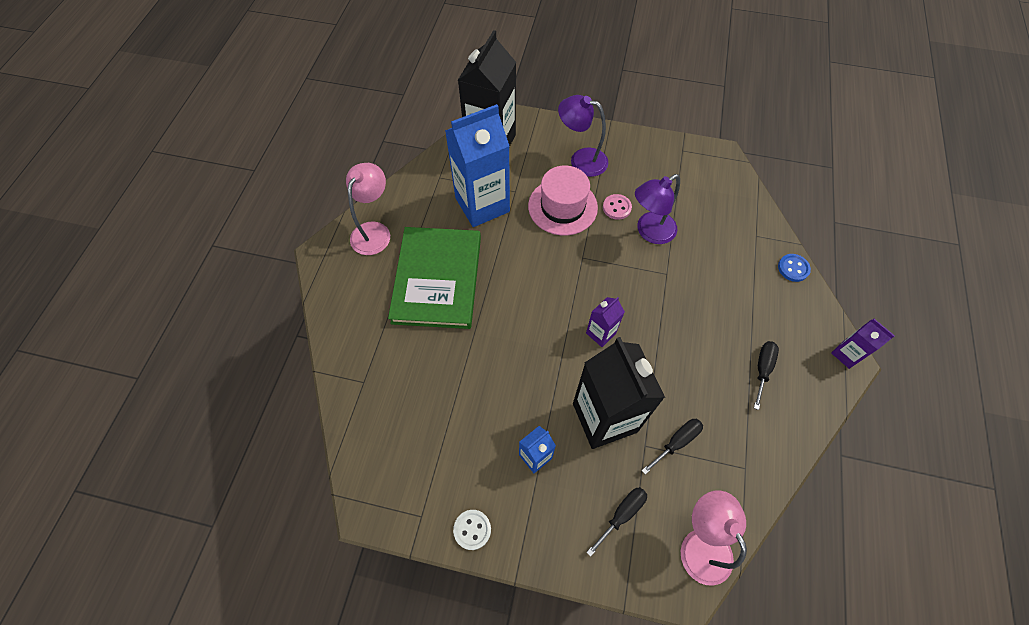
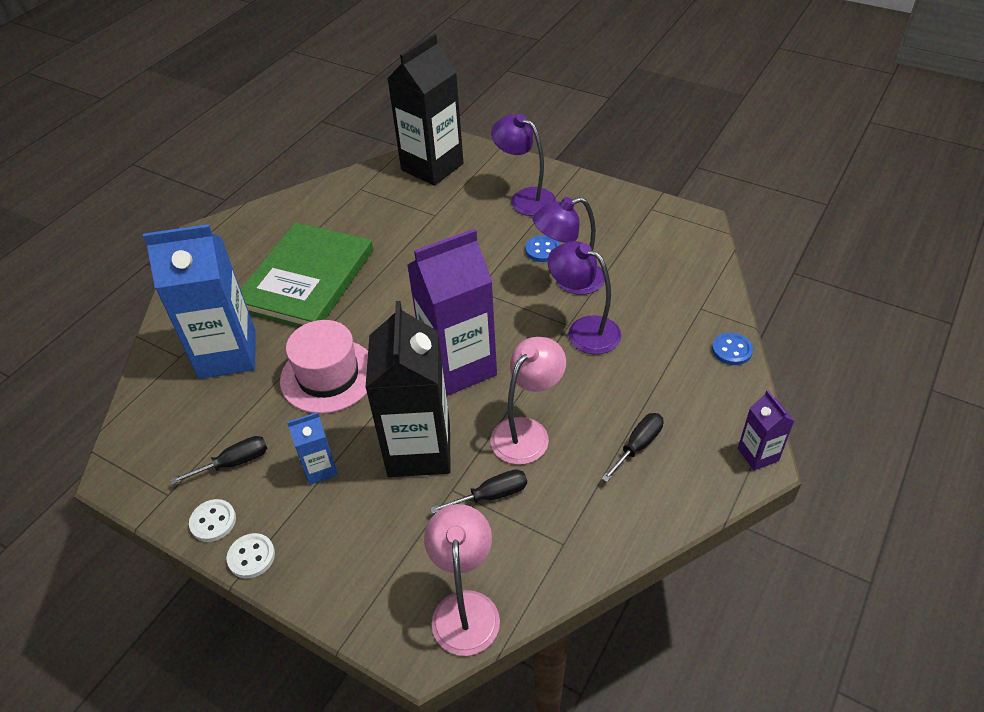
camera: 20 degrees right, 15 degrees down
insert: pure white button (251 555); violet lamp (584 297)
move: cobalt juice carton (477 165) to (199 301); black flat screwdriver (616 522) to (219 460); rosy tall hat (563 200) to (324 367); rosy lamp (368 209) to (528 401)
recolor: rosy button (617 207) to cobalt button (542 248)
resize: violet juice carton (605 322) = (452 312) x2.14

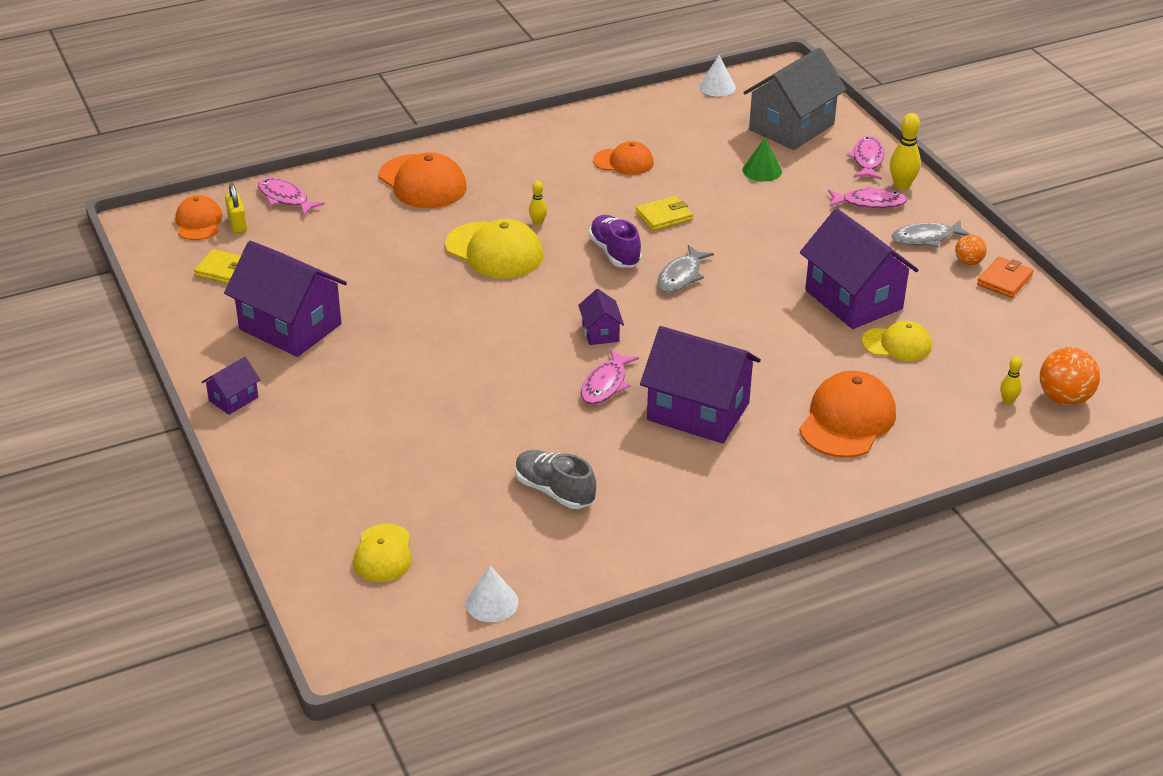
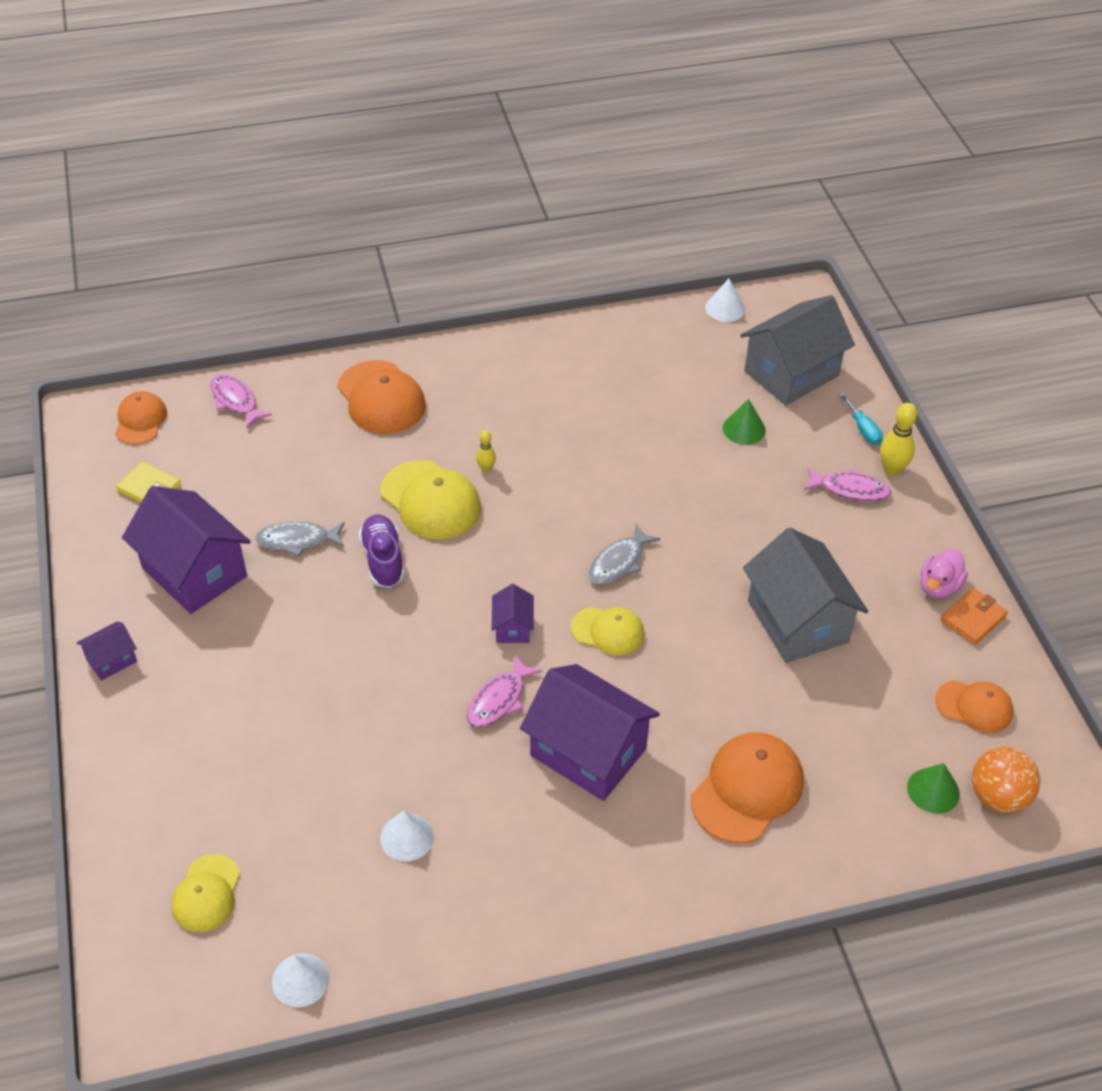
camera: 10 degrees right, 10 degrees up
delete: golden padlock (236 209); golden wallet (664 213)
move: gray toy fish (931 233) to (300 539); violet shoe (615 241) to (382 551); golden baseball cap (897 341) to (608 631); orange-coloured baseball cap (623 158) to (974 706)
replace: gray shoe (555 479) to pure white solid cone (407 836); rosy toy fish (865 158) to turquoise flat screwdriver (861 418); golden tenpin (1011 380) to leaf-green solid cone (933 788); orange-coloured play ball (971 249) to rosy duck (944 574)
recolor: violet house (859 269) to gray house (805 595)

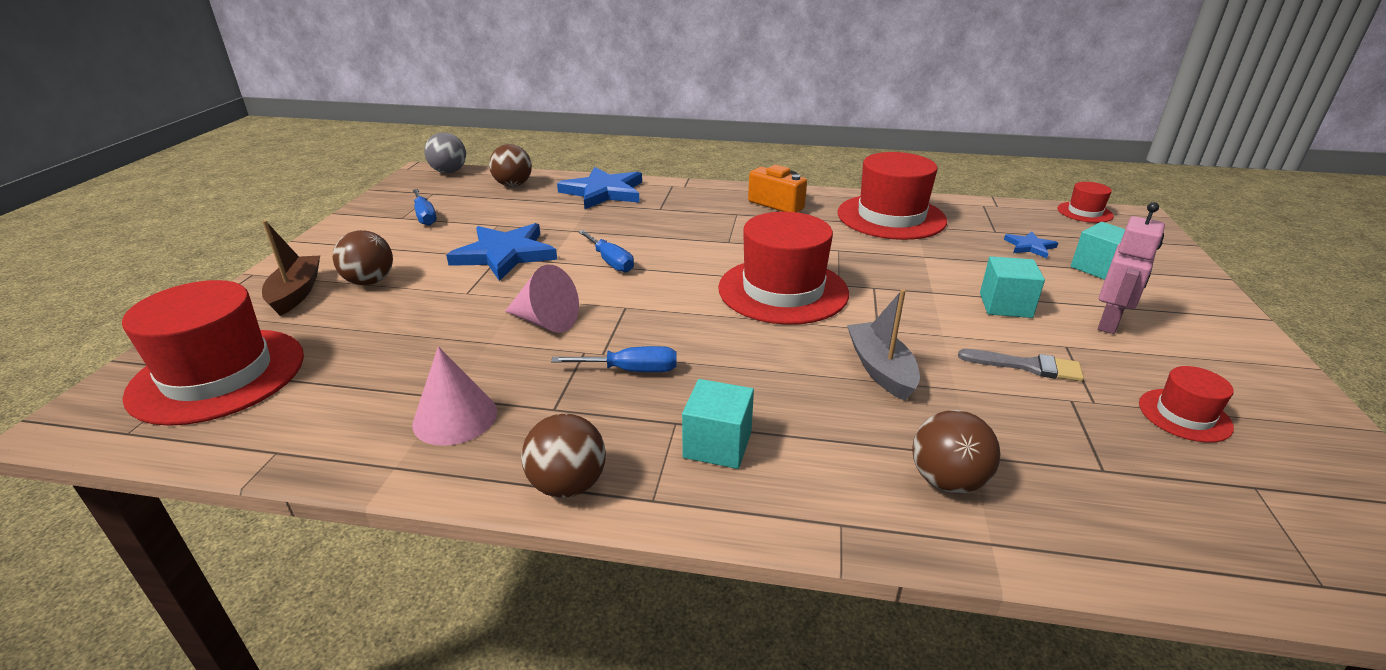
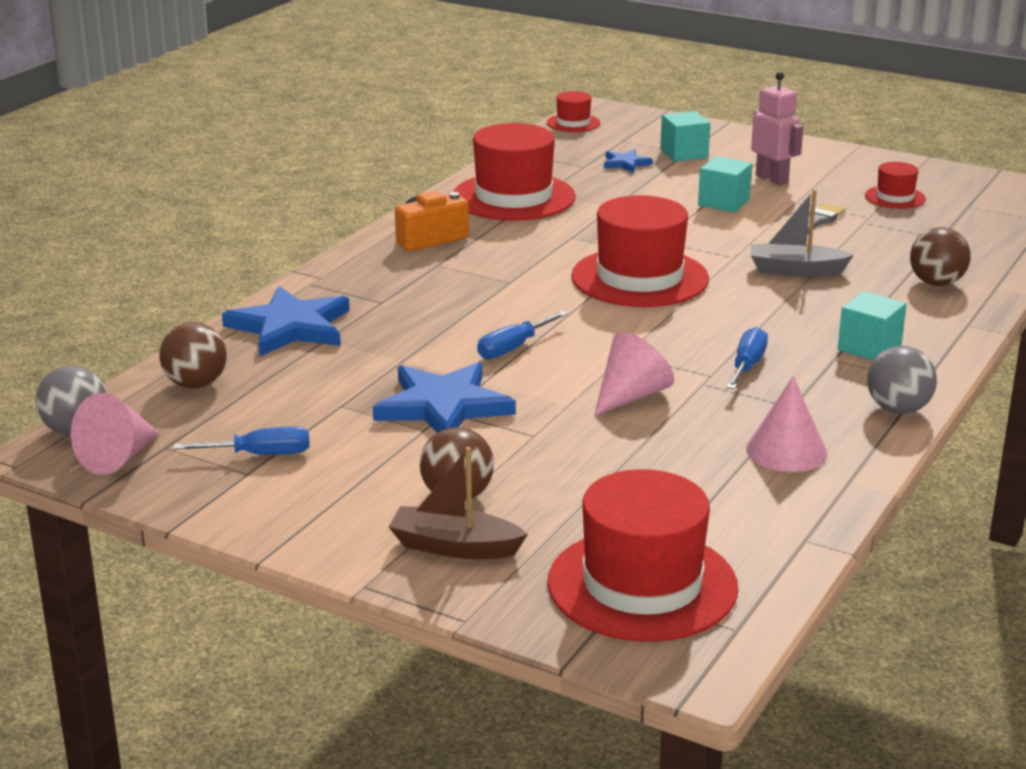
camera: 70 degrees left, 5 degrees down
insert: rosy solid cone (115 434)
recolor: dark brown play ball (563 455) to gray play ball (902 380)
rotate: cobalt flat screwdriver (606 251) = (522 335) 150 degrees clockwise

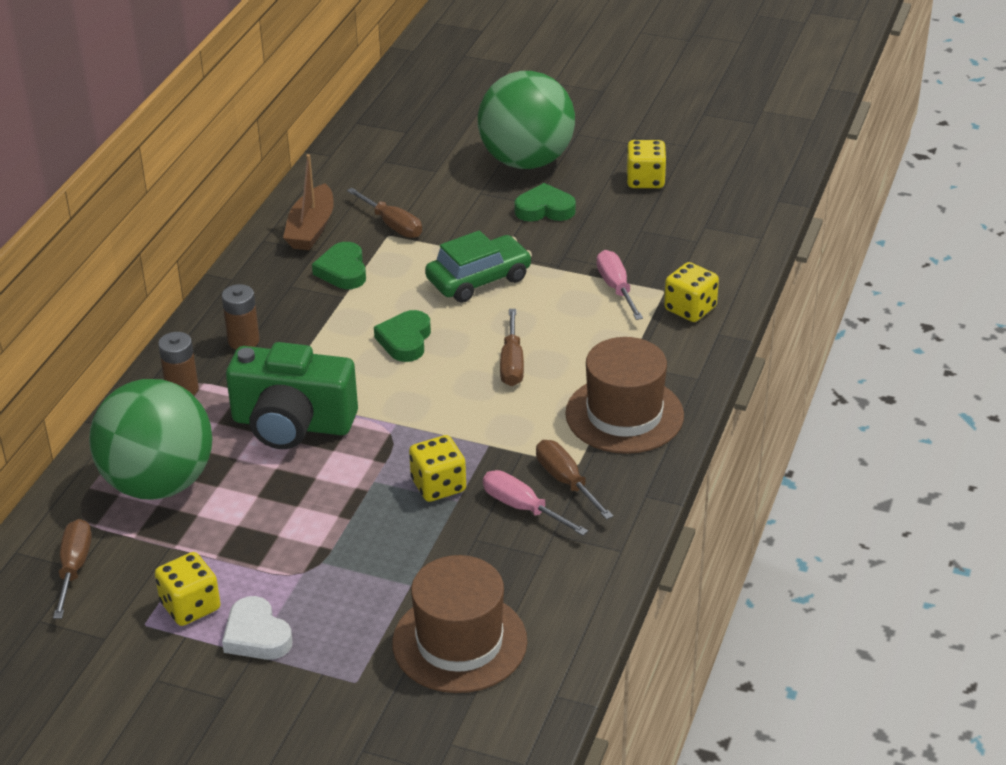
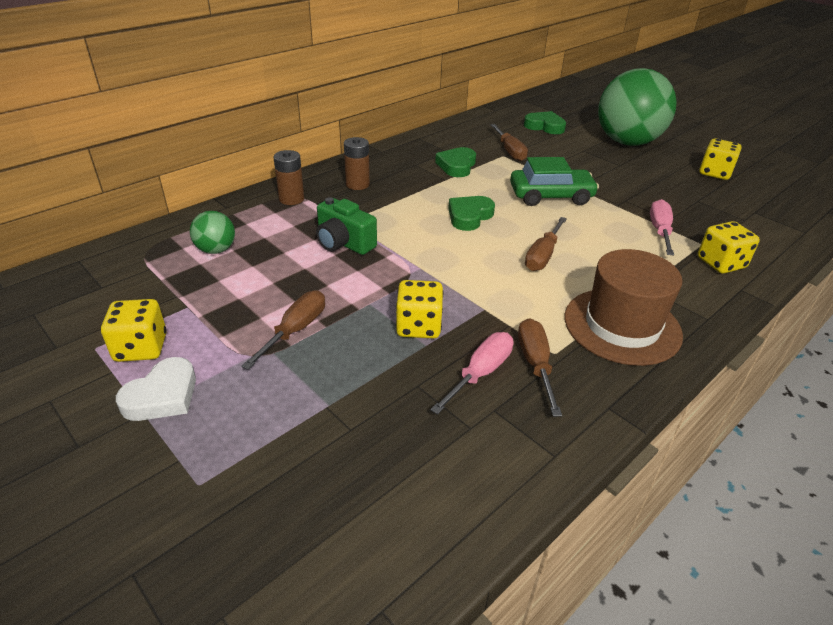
camera: 25 degrees right, 0 degrees up
delete: dark brown toy boat (308 202); dark brown tall hat (459 624)
move: dark brown flat screwdriver (72 569) to (283 330); leaf-green love heart (545 202) to (545 122)
rotate: pure white love heart (257 628) = (156 389) 135 degrees counterclockwise; rosy flat screwdriver (535 503) = (472 373) 60 degrees clockwise
resize: leaf-green play ball (150 439) = (212 232) x0.43; leaf-green compact camera (292 395) = (346 226) x0.61

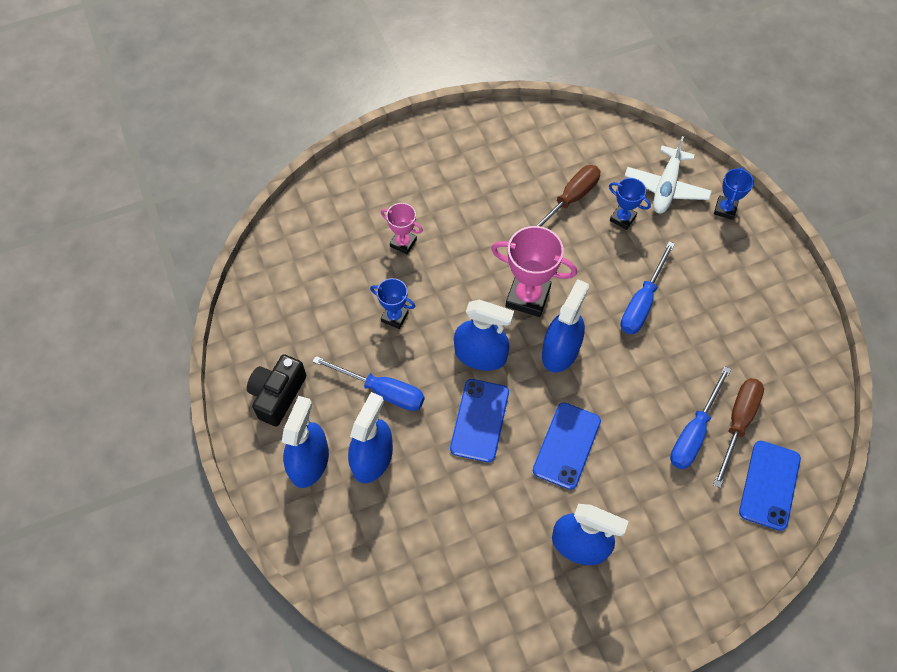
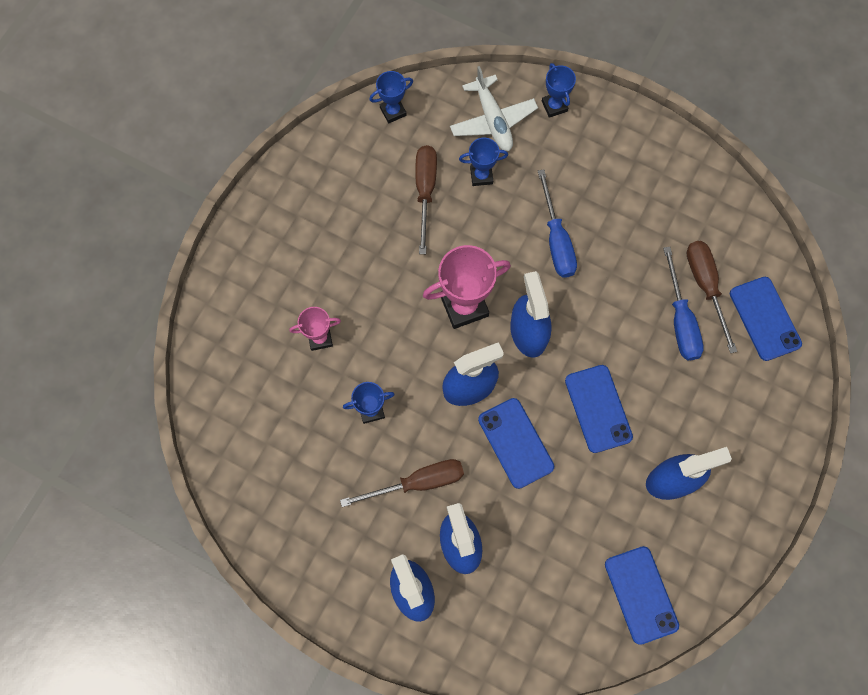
camera: 40 degrees left, 10 degrees up
delete: black compact camera (276 390)
insert: cobalt trophy (391 97); cobalt smartphone (642 595)
recolor: cobalt flat screwdriver (368 383) to dark brown flat screwdriver (402 483)

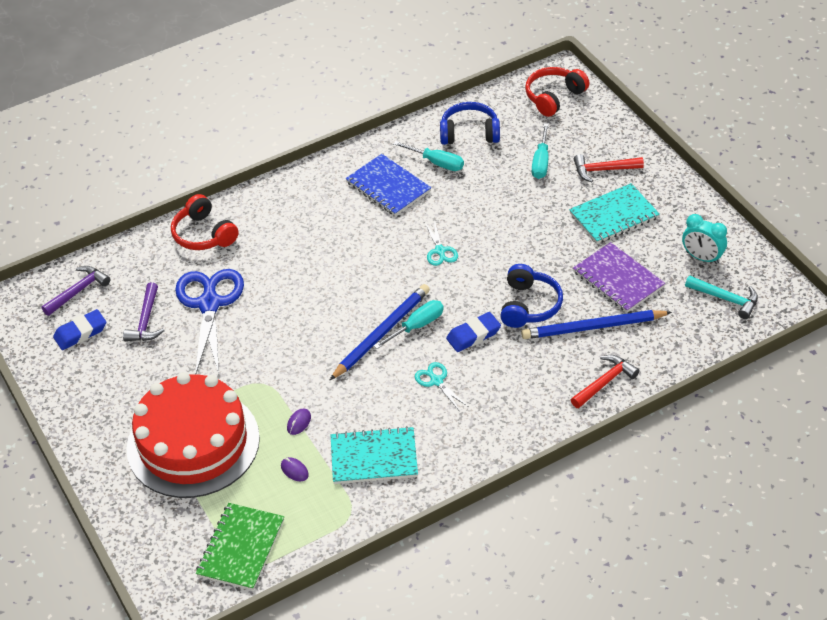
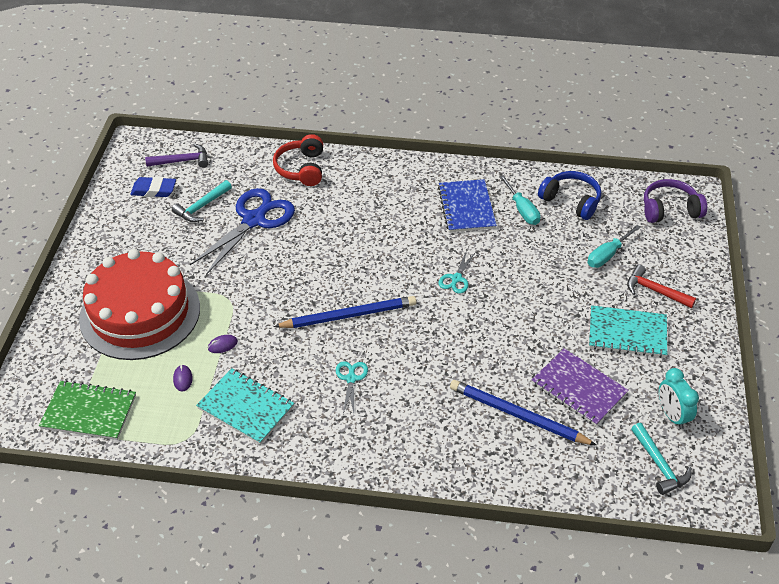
camera: 35 degrees right, 0 degrees up
delete: turquoise flat screwdriver (409 324); cobalt pencil eraser (473 332); cobalt headset (531 296); red carpenter's hammer (605 381)
recolor: violet carpenter's hammer (143 311) to turquoise carpenter's hammer (202 201); red headset (557 92) to violet headset (675 201)
rotate: leaf-green notebook (240 546) = (87 410) 45 degrees clockwise; violet notebook (619 277) = (580 387) 45 degrees counterclockwise

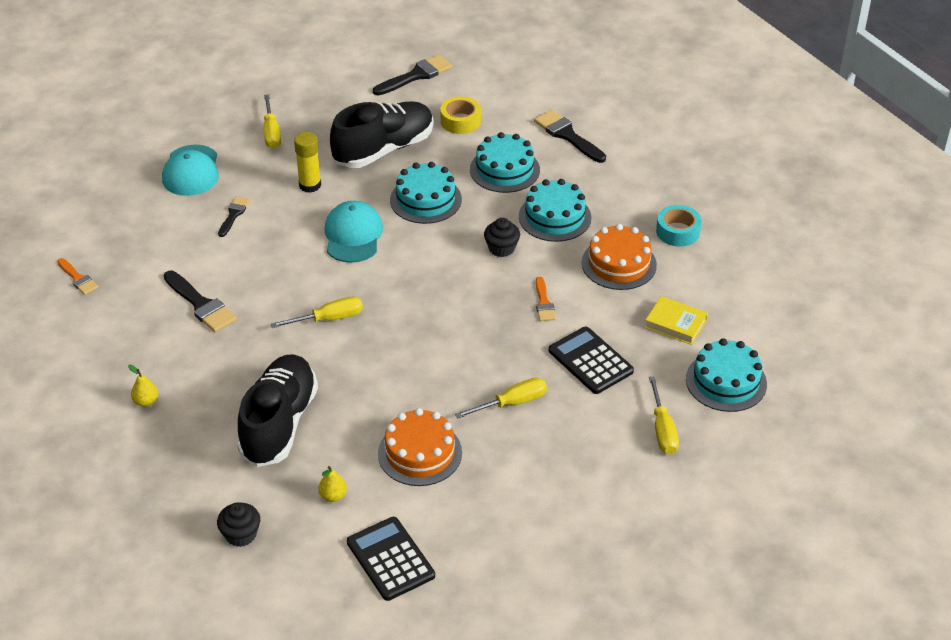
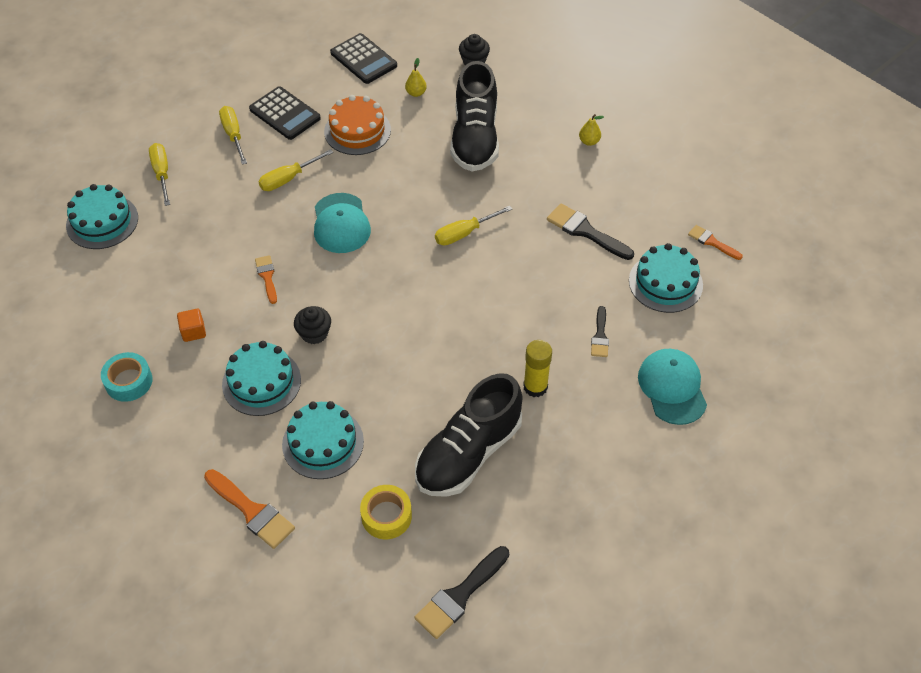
camera: 170 degrees right, 10 degrees up
delete: golden book (676 320)
move: golden flat screwdriver (272 121) to (233 135); black adding machine (591 360) to (285 113); turquoise baseball cap (354 232) to (342 223); turquoise gateau (426 193) to (666 278)
replace: orange-coloured gateau (619 257) to orange-coloured cube (191 325)
recolor: black paint brush (570 136) to orange-coloured paint brush (249 509)

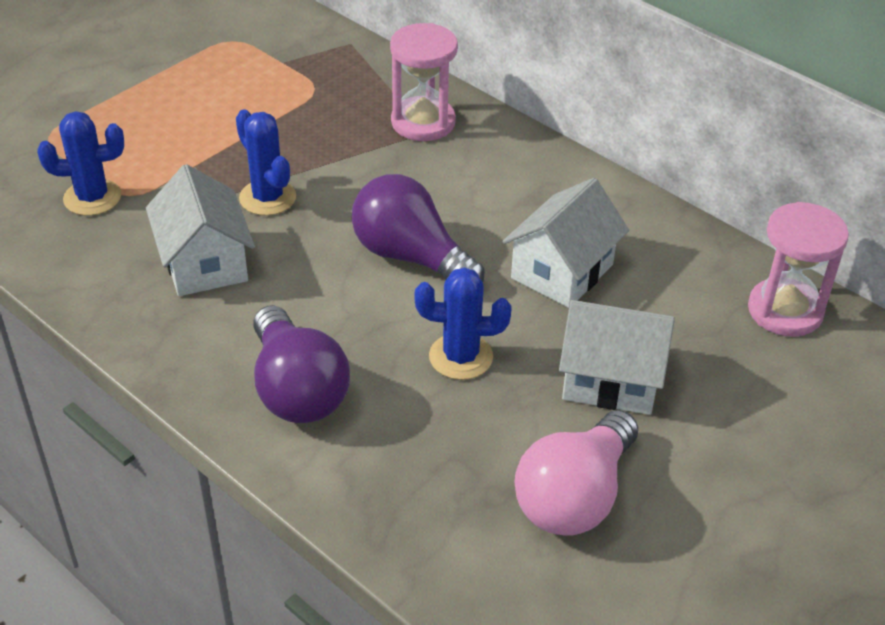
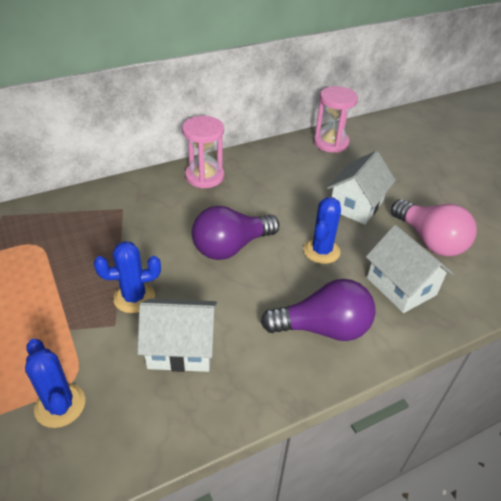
camera: 70 degrees left, 0 degrees up
move: rosy hourglass (424 82) to (203 152); pure white house (566 243) to (410 269)
rotate: cobalt prickly plant (80 163) = (55 383) 45 degrees counterclockwise

